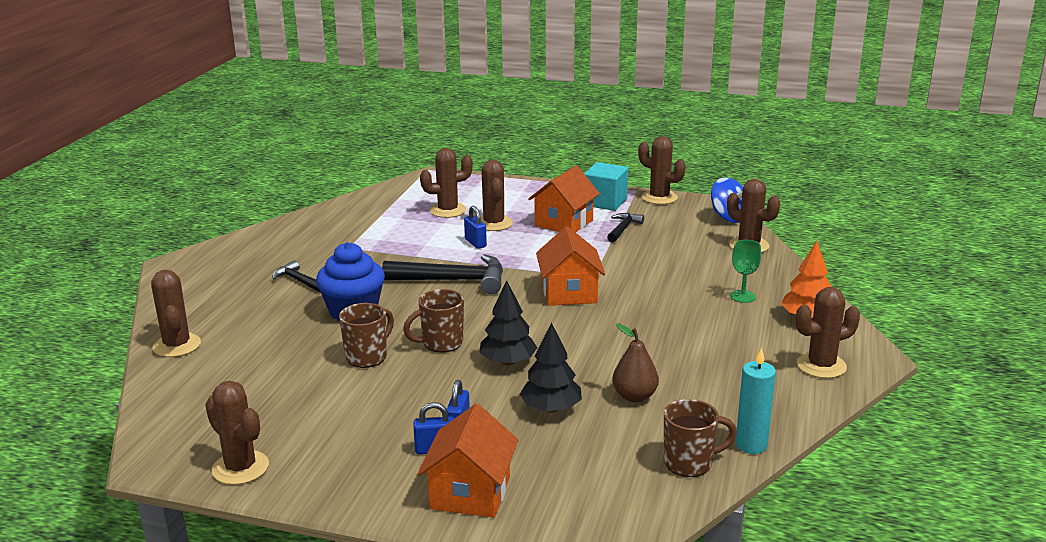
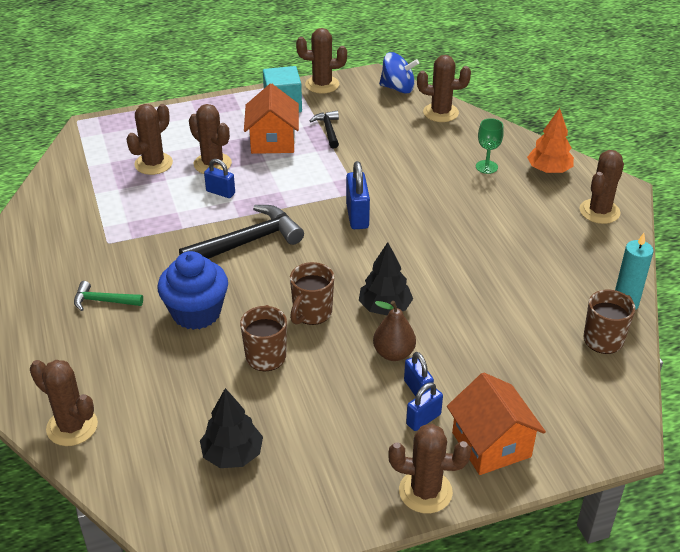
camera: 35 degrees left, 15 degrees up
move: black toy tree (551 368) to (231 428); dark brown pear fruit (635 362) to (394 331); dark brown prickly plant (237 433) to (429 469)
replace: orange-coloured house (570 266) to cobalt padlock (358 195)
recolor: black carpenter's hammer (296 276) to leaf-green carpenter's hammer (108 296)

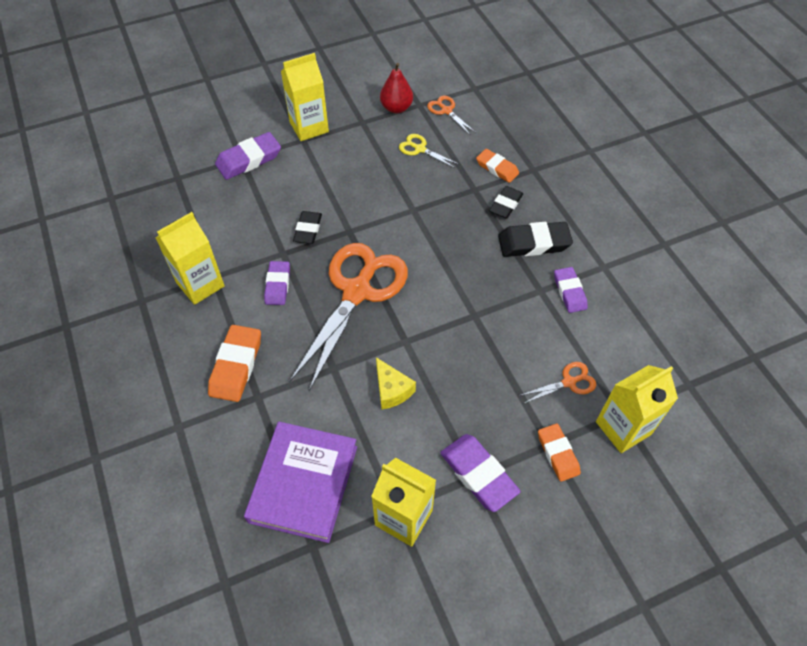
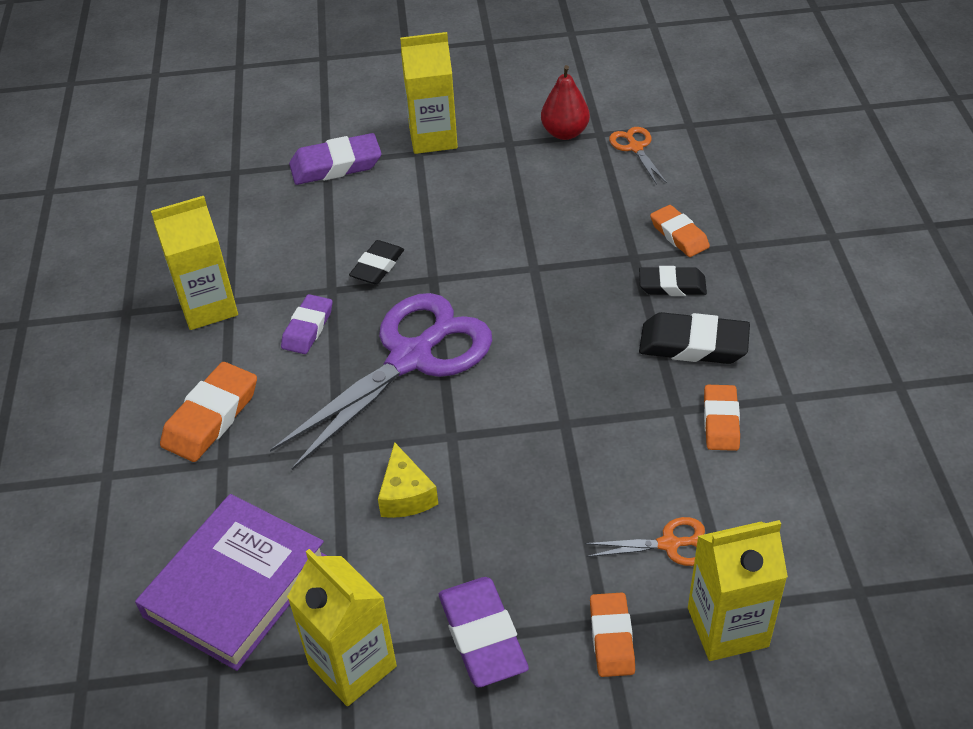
camera: 20 degrees right, 10 degrees down
delete: golden scissors (428 151)
recolor: orange-coloured scissors (348 317) to violet scissors (381 381); violet pencil eraser (571 290) to orange-coloured pencil eraser (722 418)
rotate: black pencil eraser (506 202) = (673 281) 45 degrees clockwise

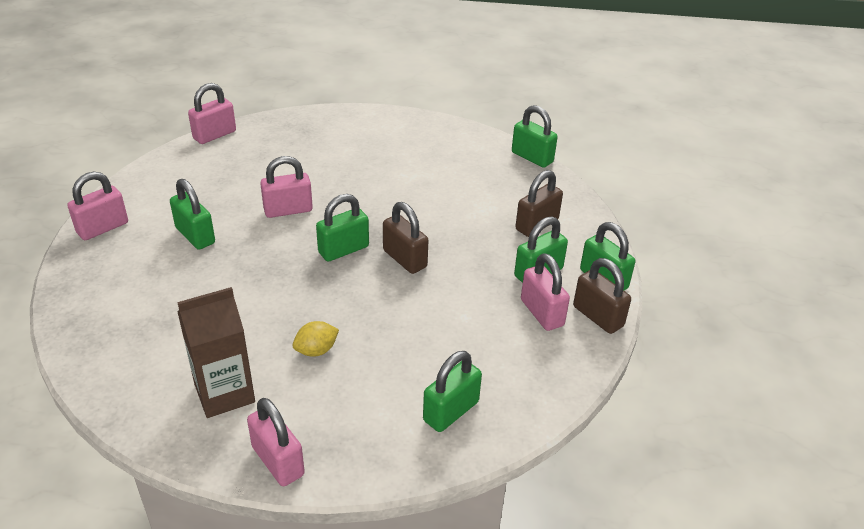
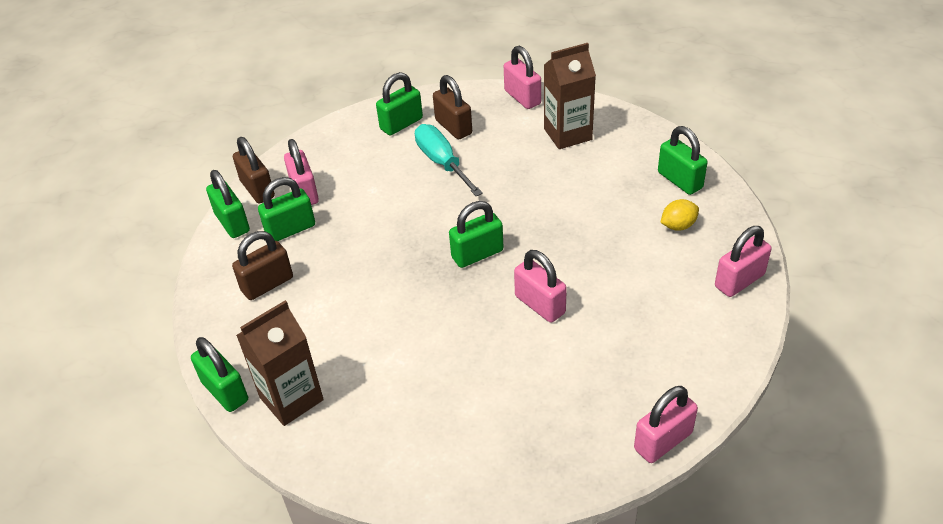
camera: 170 degrees left, 5 degrees up
insert: dark brown juice carton (280 363); turquoise flat screwdriver (449 160)
move: dark brown padlock (405 238) to (452 107); leaf-green padlock (192 214) to (683 160); golden toy lemon (316 339) to (679 214)
rotate: rosy padlock (286 187) = (540 286) 60 degrees clockwise

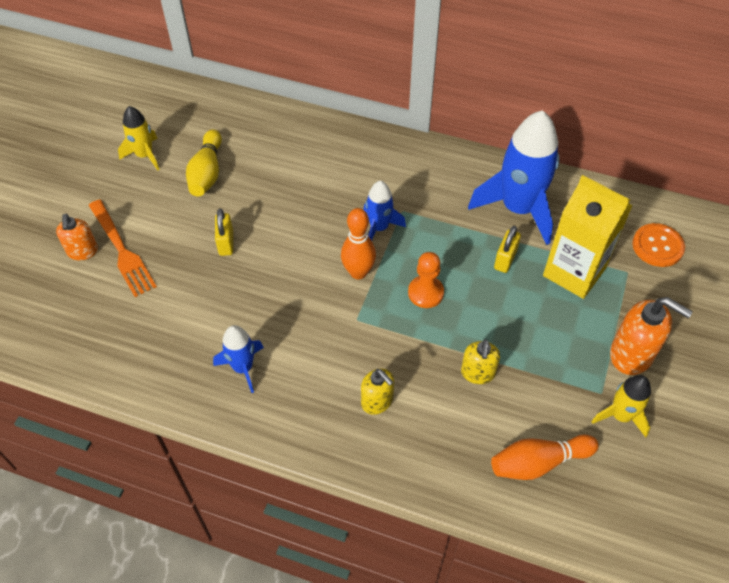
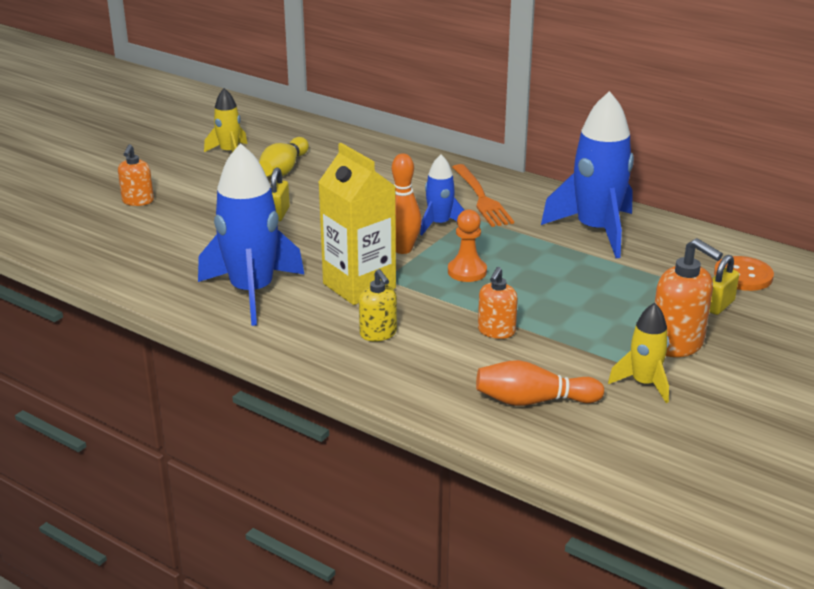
camera: 15 degrees right, 25 degrees down
move: golden juice carton (588 237) to (357 224); orange-coloured dinner fork (122 248) to (483 195); golden padlock (507 249) to (724 285)
recolor: golden pump bottle (480 361) to orange-coloured pump bottle (498 303)
resize: cobalt spaceship (238 359) = (251 234) x1.91

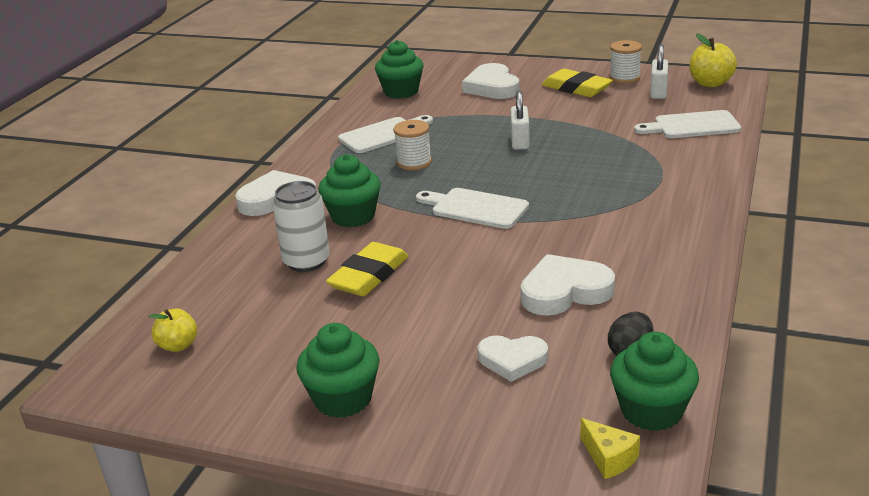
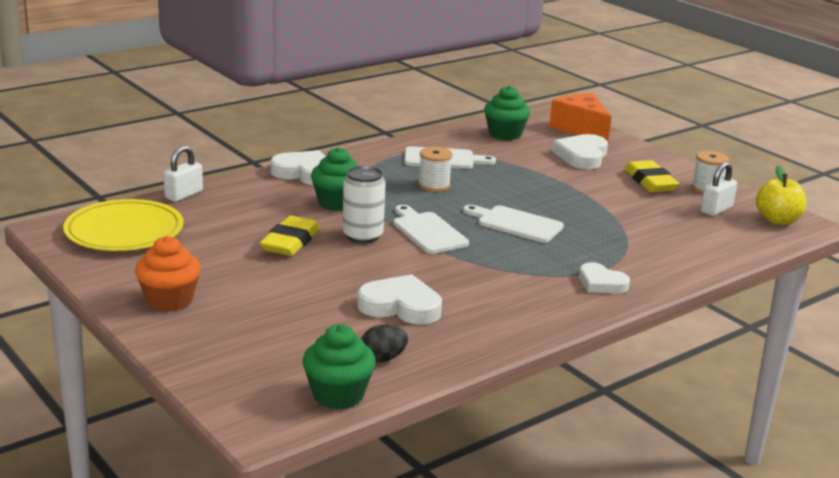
camera: 30 degrees right, 5 degrees down
delete: golden cheese wedge (610 448)
insert: orange-coloured cheese wedge (580 117)
move: pure white padlock (520 120) to (183 174); pure white tin (301 226) to (364 204); pure white chopping board (687 124) to (513 224); pure white love heart (513 358) to (604 277)
replace: golden toy apple (173 330) to golden dinner plate (123 225)
recolor: leaf-green fairy cake (337 370) to orange-coloured fairy cake (168 273)
rotate: golden pencil eraser (367 269) = (290 236) 45 degrees counterclockwise

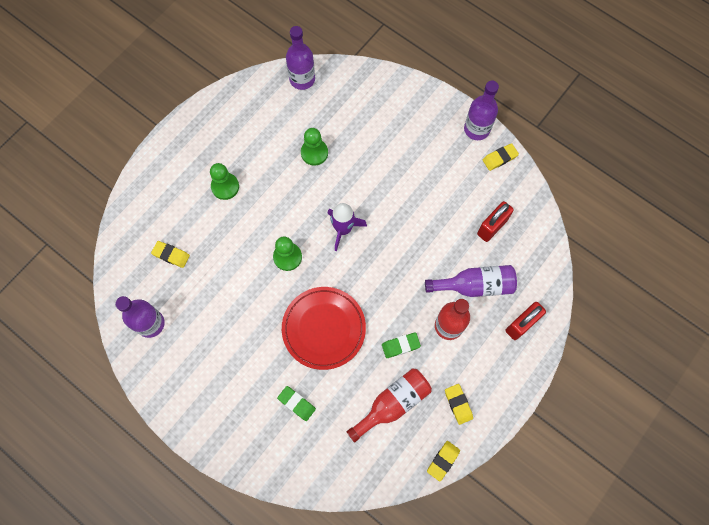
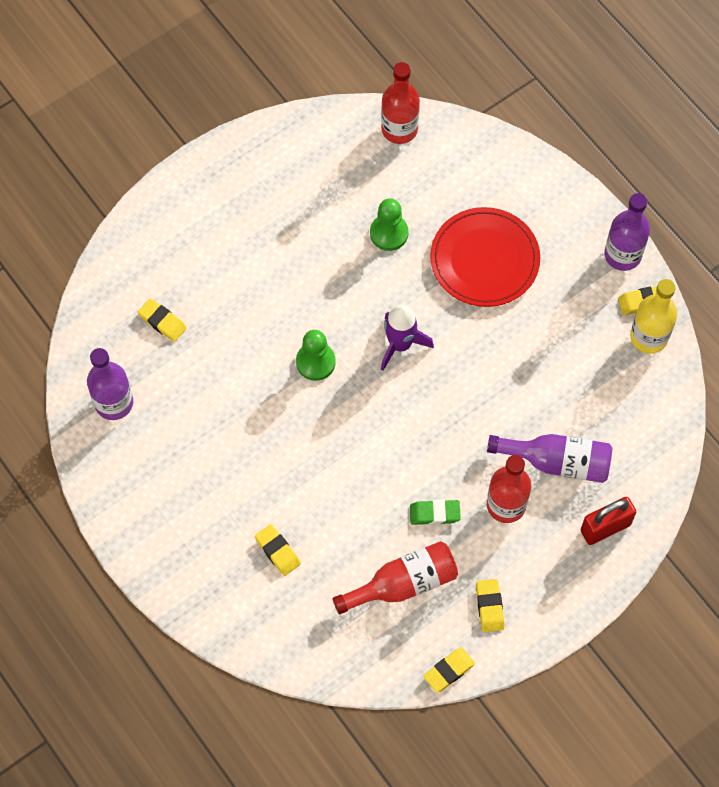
camera: 15 degrees right, 5 degrees down
delete: leaf-green game pawn (224 181); red padlock (495 221)
insert: golden flask (653 316)
move: red dinner plate (324 328) to (485 257)
recolor: leaf-green pencil eraser (296 403) to golden pencil eraser (278 550); violet flask (300 58) to red flask (400 103)

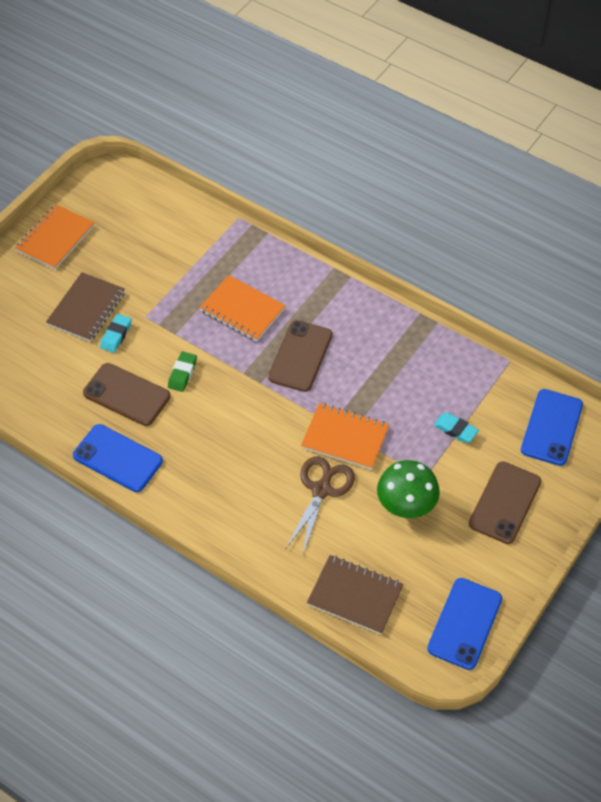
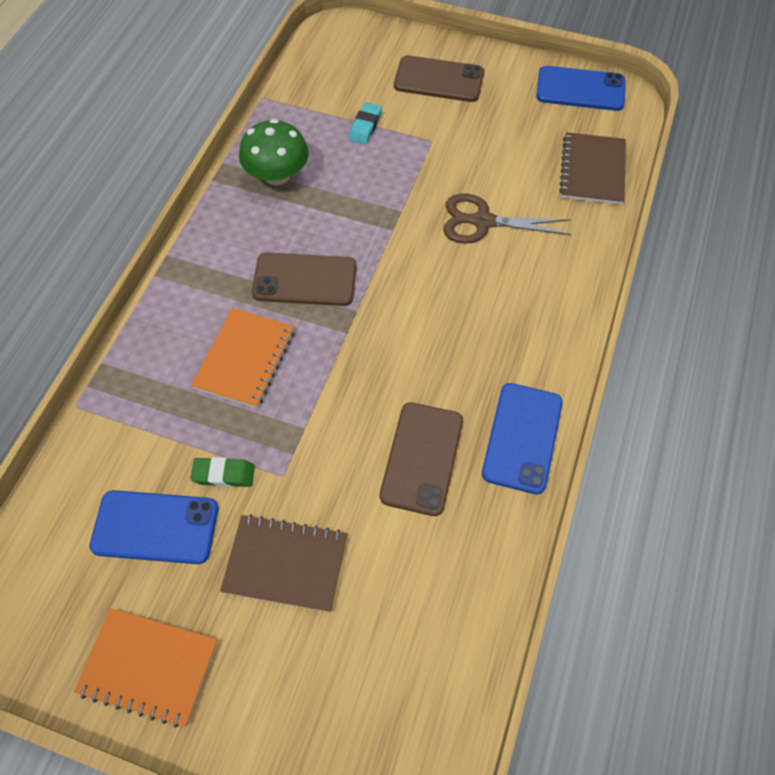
camera: 105 degrees left, 5 degrees up
delete: turquoise pencil eraser (116 333); orange-coloured notebook (345 436)
move: cobalt smartphone (552 427) to (154 527); leaf-green pencil eraser (182 372) to (222 472); leaf-green toadstool (408 489) to (273 152)

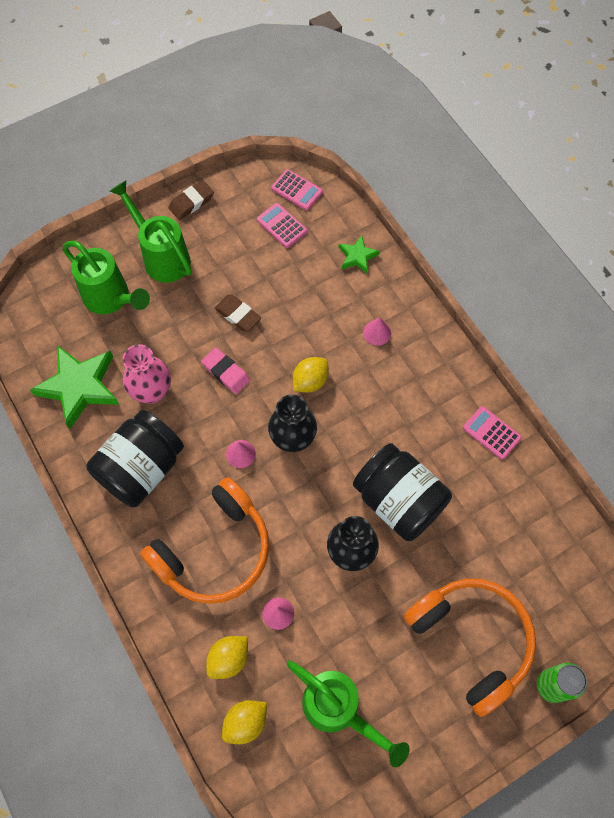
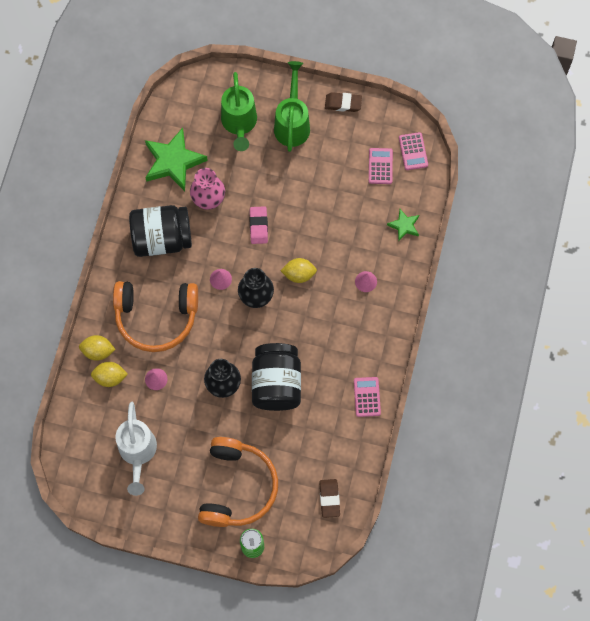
camera: 45 degrees right, 5 degrees up
move: golden toy lemon (244 722) to (97 348); dark brown pencil eraser (237 313) to (329 498)
recolor: leaf-green sprinkling can (348 713) to pure white sprinkling can (136 449)

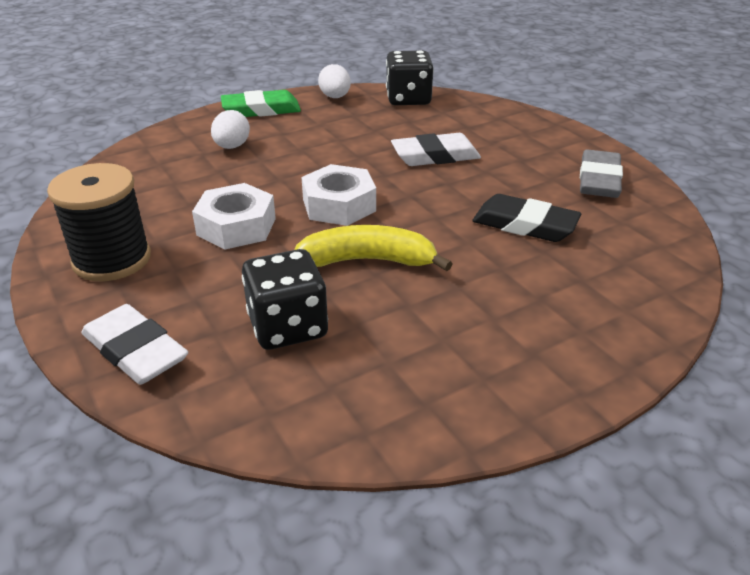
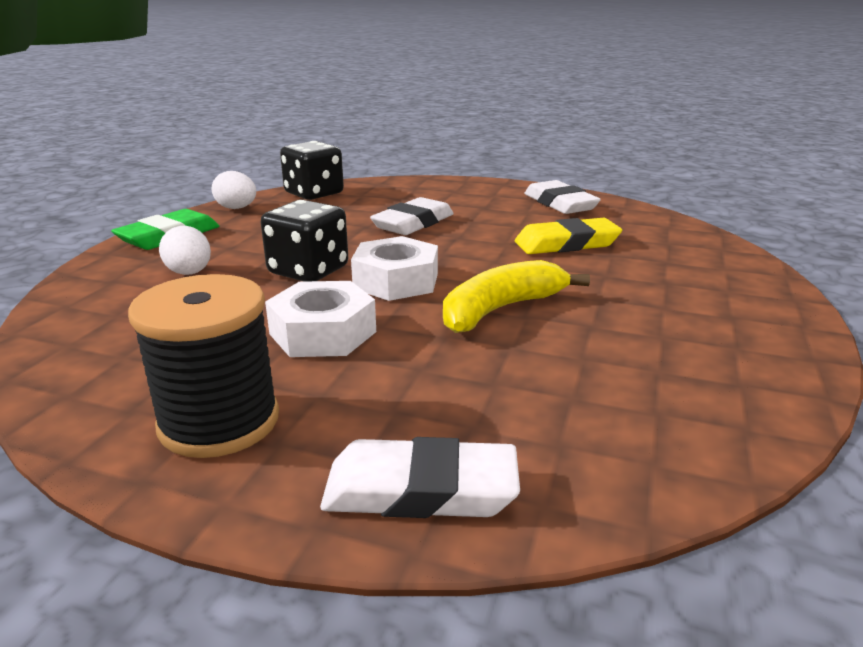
camera: 40 degrees left, 10 degrees down
move: black die (285 299) to (304 241)
recolor: black pencil eraser (526 218) to golden pencil eraser (568 236); gray pencil eraser (601 173) to pure white pencil eraser (562 197)

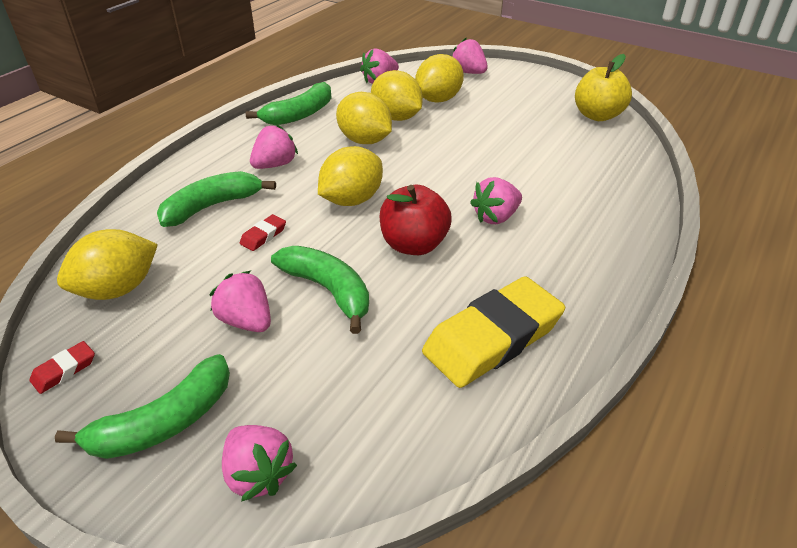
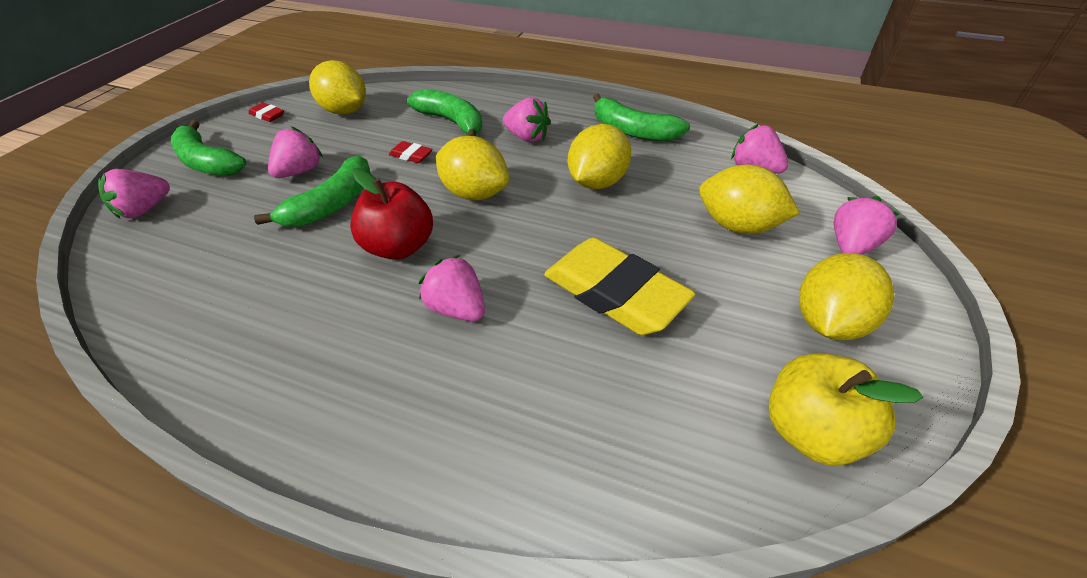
camera: 80 degrees right, 5 degrees up
move: golden pencil eraser (493 332) to (620 286); golden toy lemon (397 95) to (846 296)

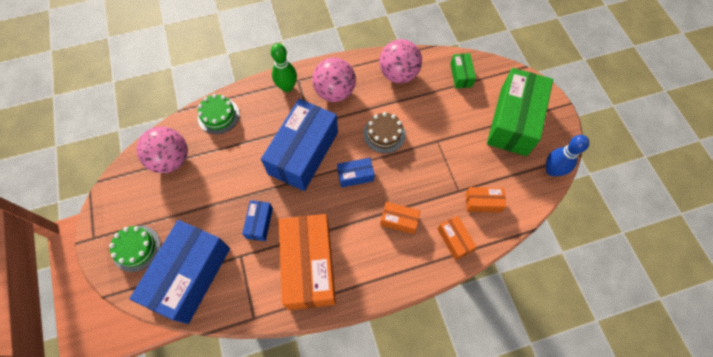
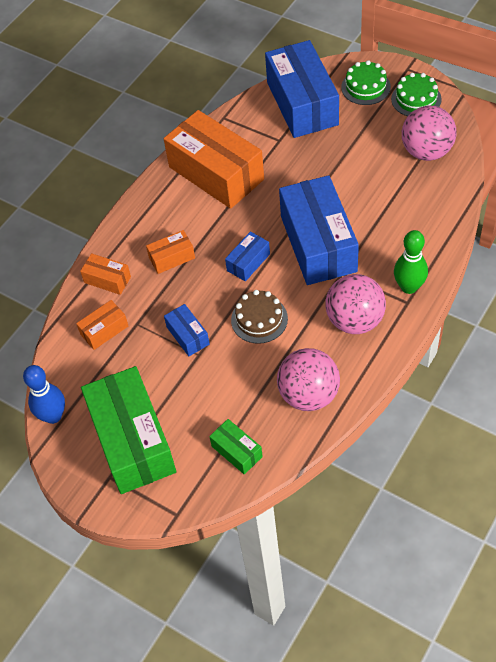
camera: 145 degrees right, 10 degrees down
move: cobalt package (257 220) to (187 330); leaf-green gateau (219 114) to (416 94)

